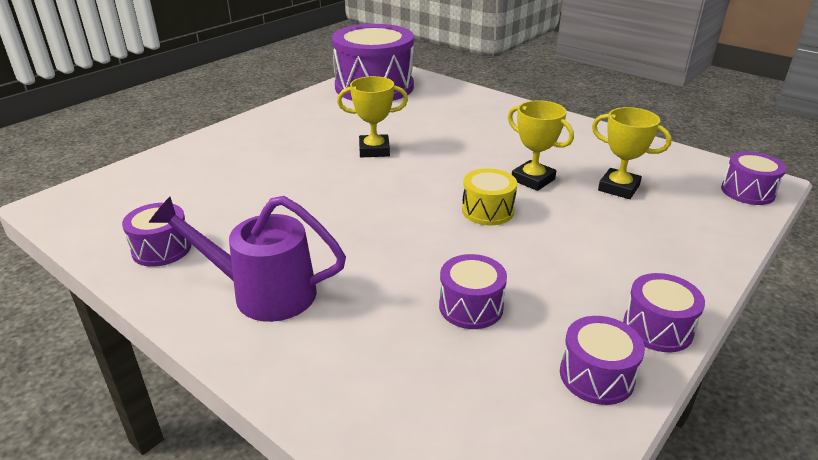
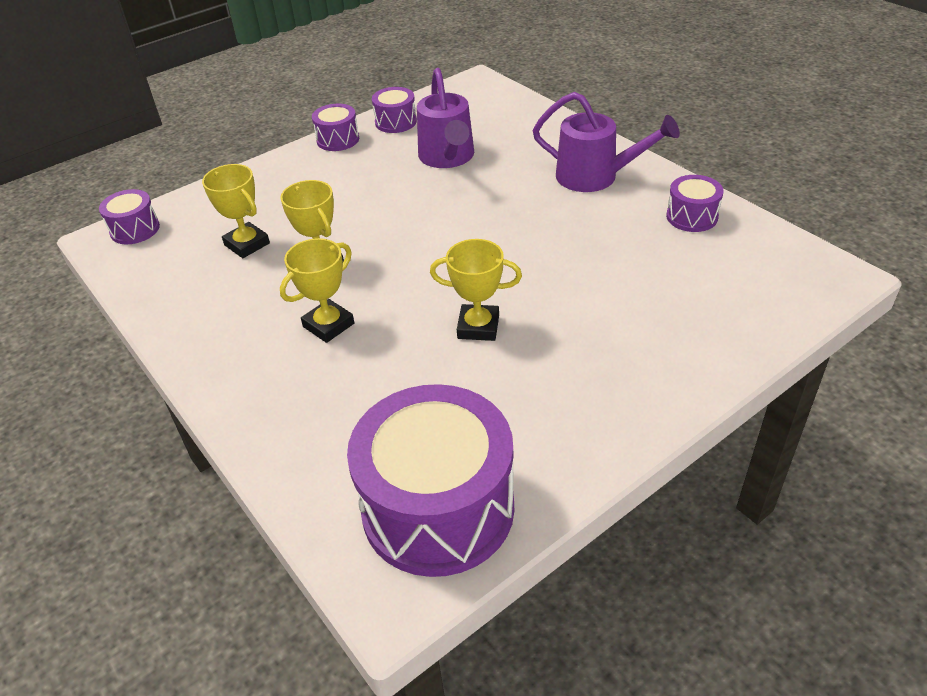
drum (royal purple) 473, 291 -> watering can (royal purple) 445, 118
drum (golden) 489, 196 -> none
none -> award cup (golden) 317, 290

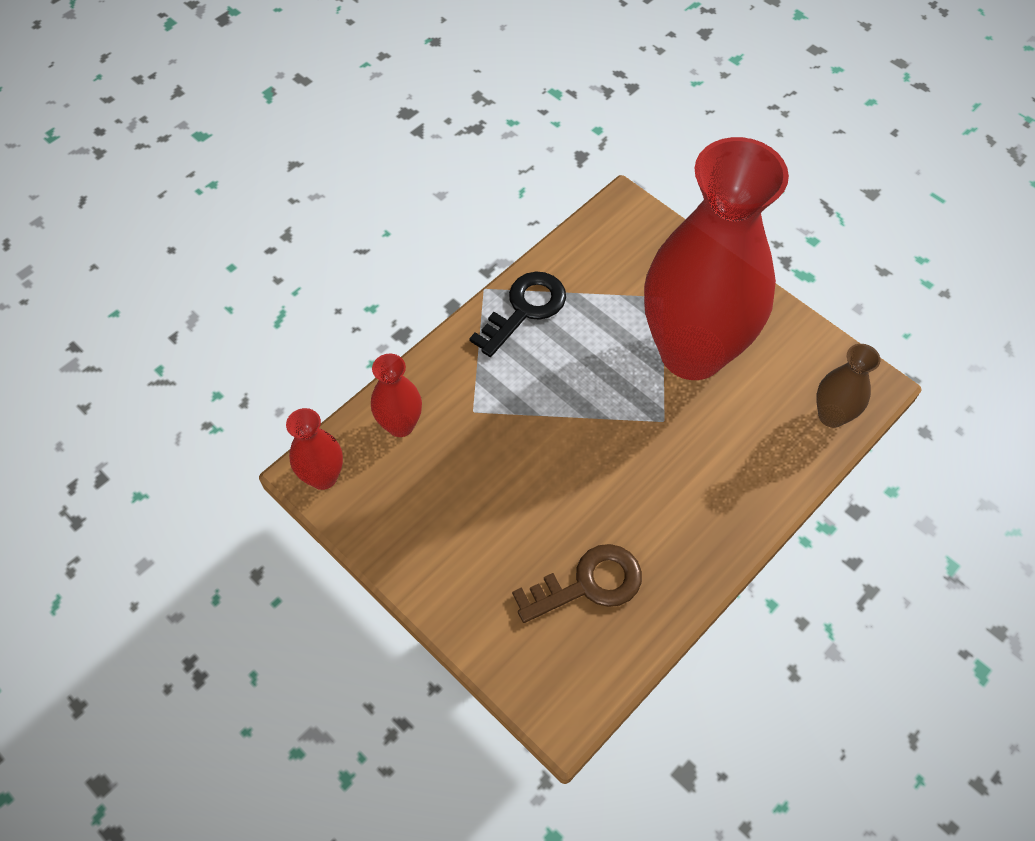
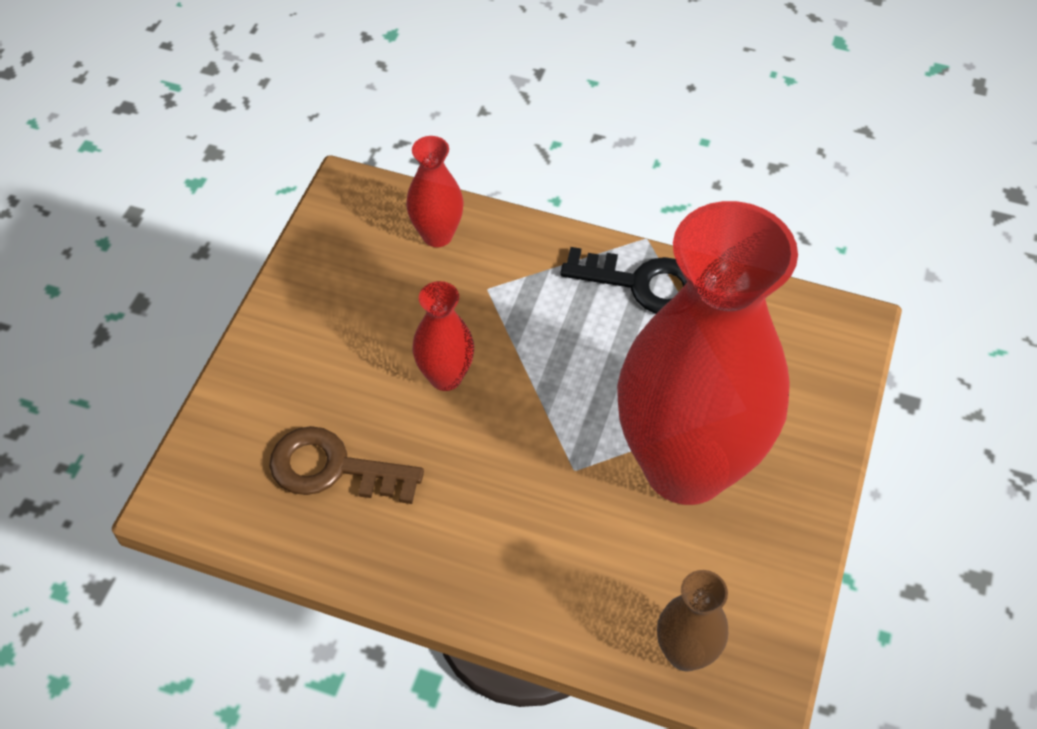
vase (red) 314, 449 -> vase (red) 443, 336, move
key (dark brown) 577, 583 -> key (dark brown) 346, 465, 150 degrees clockwise

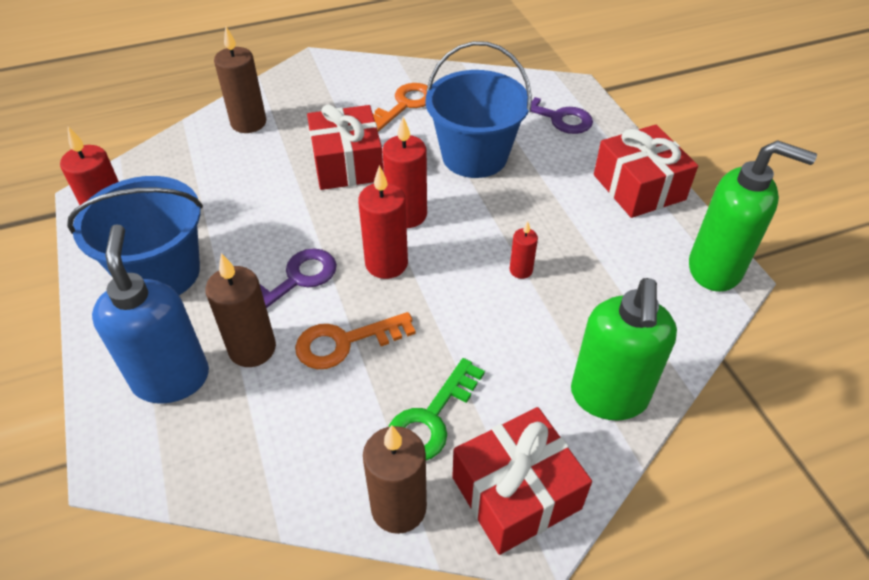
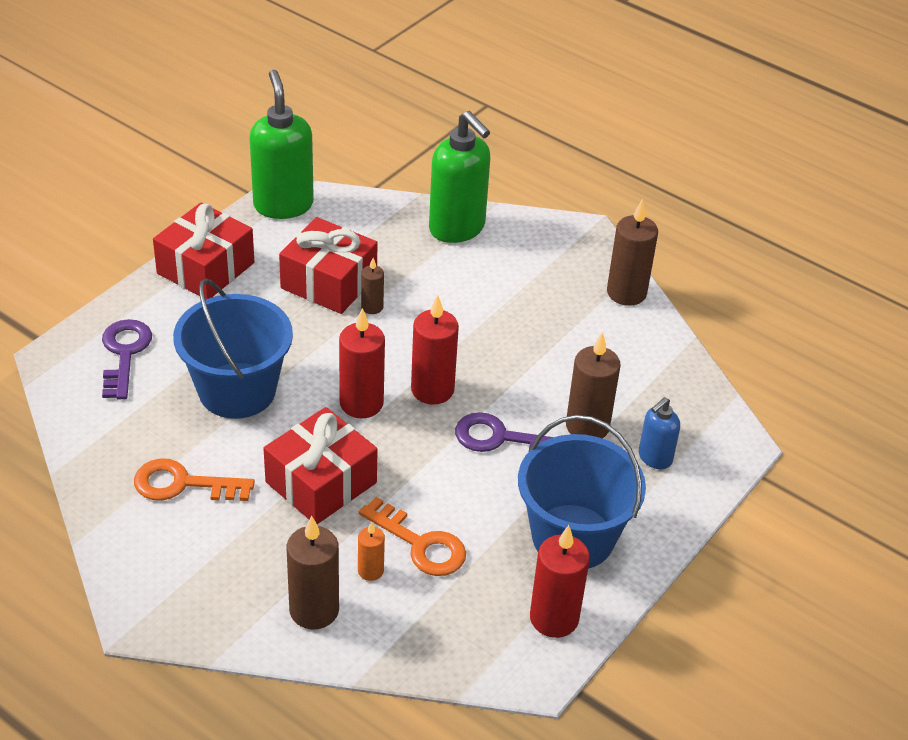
soap dispenser (cobalt) 150, 314 -> soap dispenser (cobalt) 659, 433, x0.53
key (orange-coloured) 355, 340 -> key (orange-coloured) 412, 536, move
key (emerald) 437, 409 -> none
gift (red) 522, 481 -> gift (red) 328, 265, move
candle (red) 524, 250 -> candle (dark brown) 372, 286
soap dispenser (emerald) 624, 349 -> soap dispenser (emerald) 459, 177, 75 degrees clockwise
none -> candle (orange-coloured) 371, 551

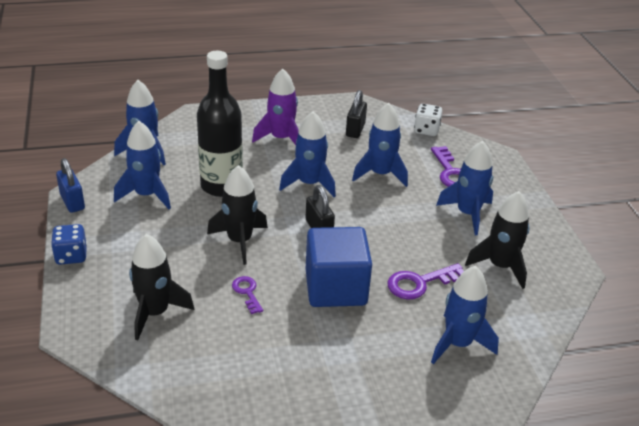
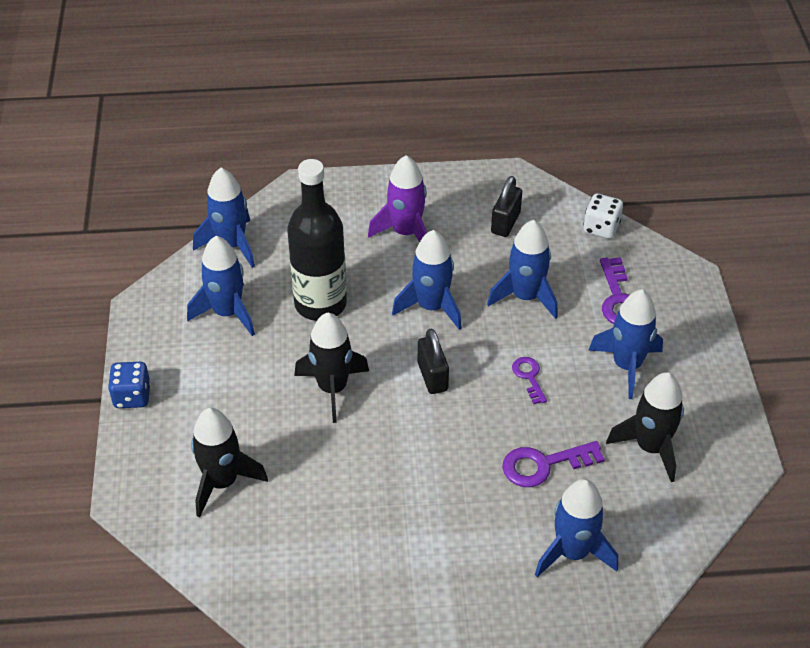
padlock (cobalt) 70, 185 -> none
key (royal purple) 247, 295 -> key (royal purple) 529, 380, move
block (cobalt) 339, 267 -> none

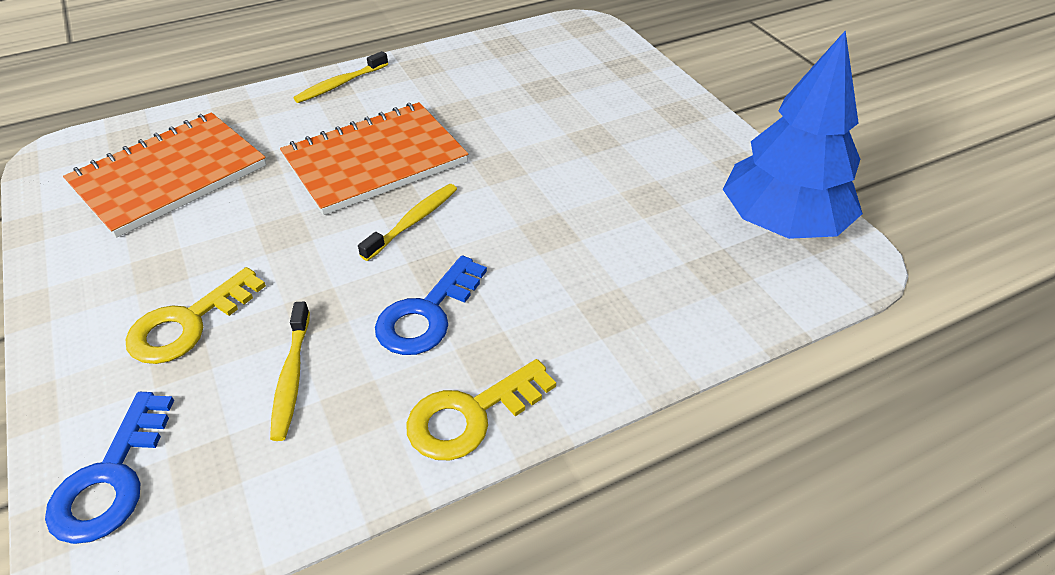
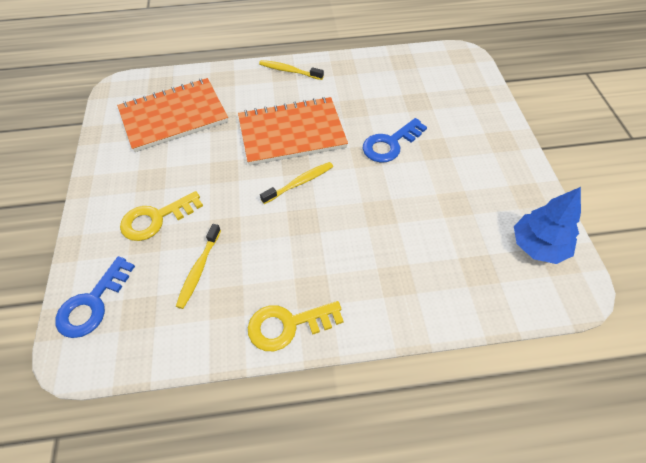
dental brush (golden) 340, 77 -> dental brush (golden) 291, 70, 45 degrees clockwise
key (cobalt) 431, 305 -> key (cobalt) 395, 140, move
fir tree (cobalt) 793, 134 -> fir tree (cobalt) 547, 225, x0.66

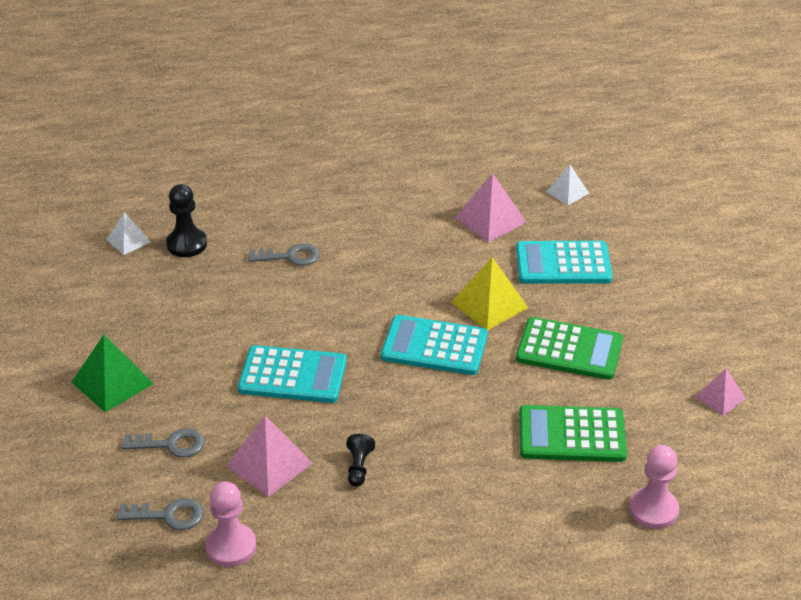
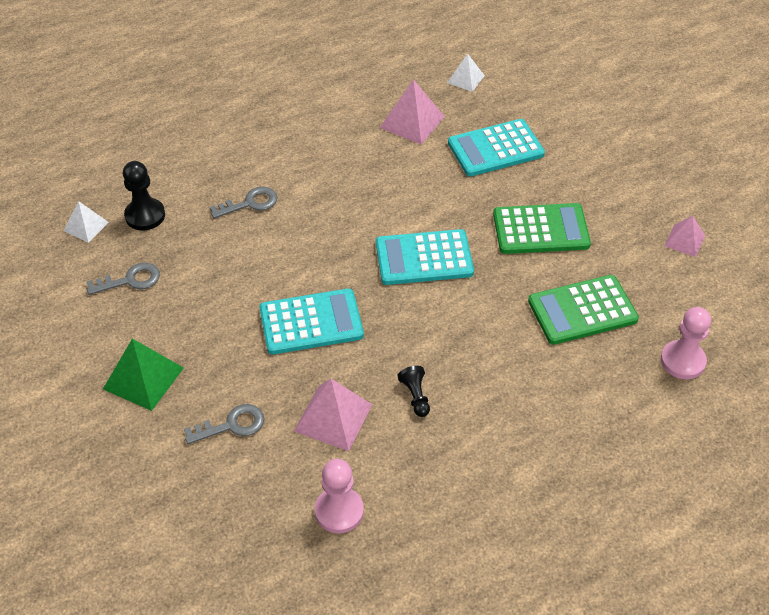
key (ash-grey) 160, 514 -> key (ash-grey) 123, 279, move
pyramid (golden) 489, 293 -> none

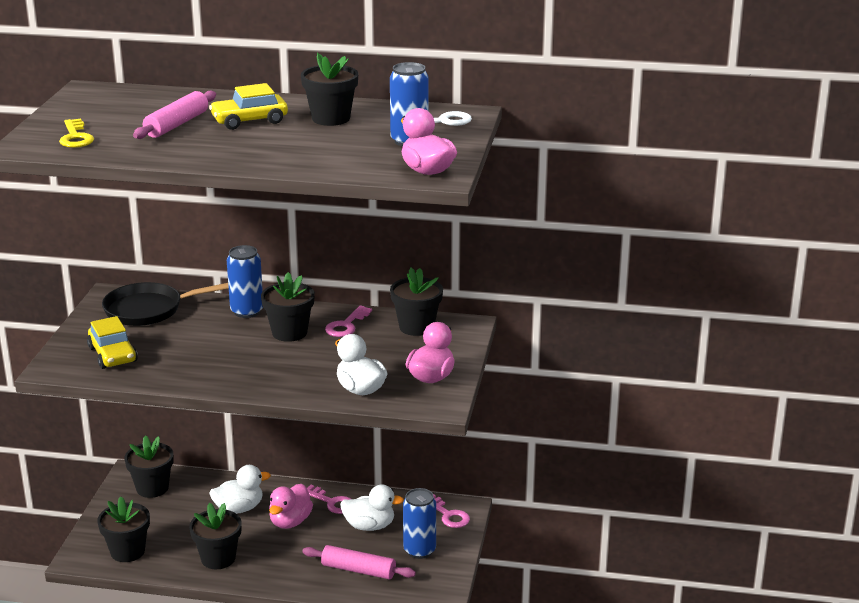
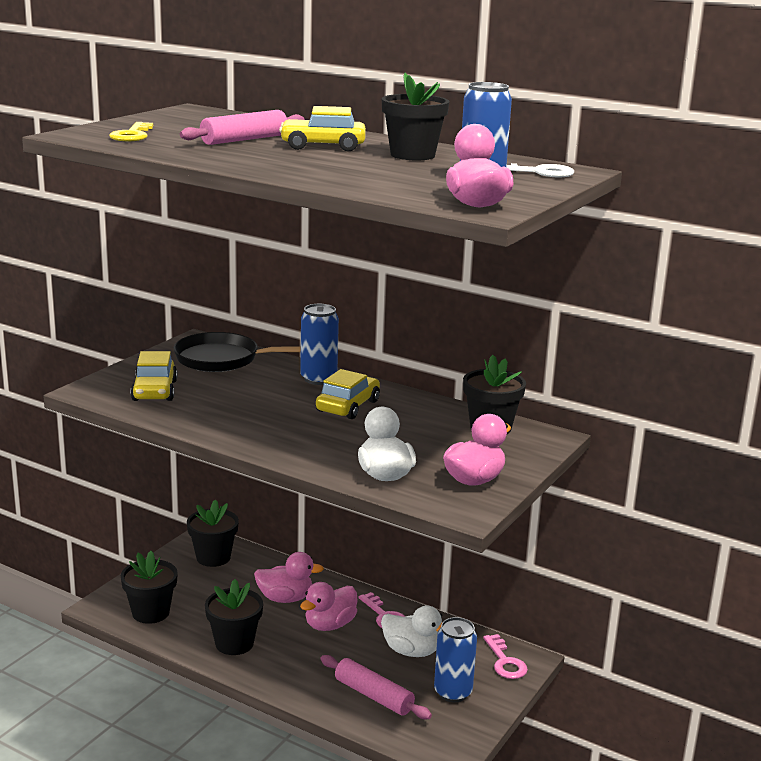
duck (white) 240, 489 -> duck (rose-pink) 289, 577
potted plant (jet-black) 288, 307 -> automobile (golden) 348, 394
key (rose-pink) 348, 321 -> none

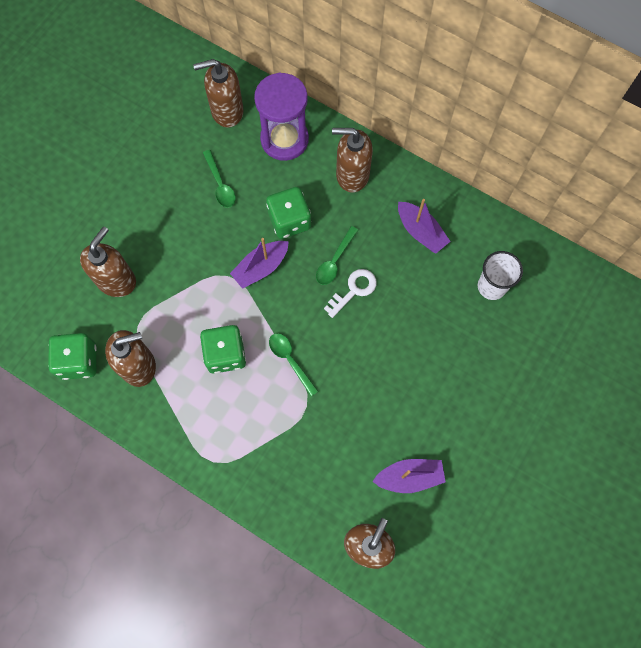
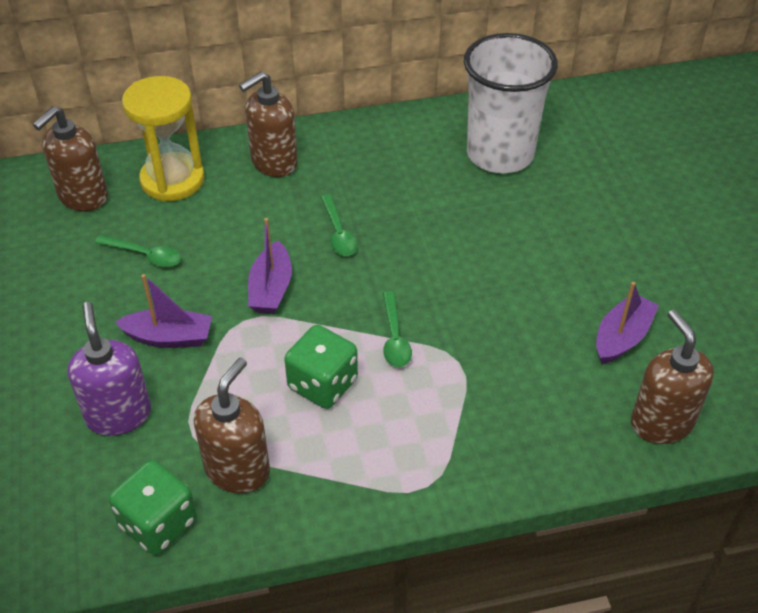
soap dispenser (dark brown) 108, 261 -> soap dispenser (royal purple) 109, 369
sandglass (royal purple) 281, 117 -> sandglass (golden) 163, 138
dice (emerald) 288, 213 -> none
teaspoon (emerald) 293, 364 -> teaspoon (emerald) 397, 329, 105 degrees counterclockwise
key (white) 350, 293 -> none
sailboat (royal purple) 424, 226 -> sailboat (royal purple) 163, 311, move
beaker (white) 500, 275 -> beaker (white) 511, 103, x1.88

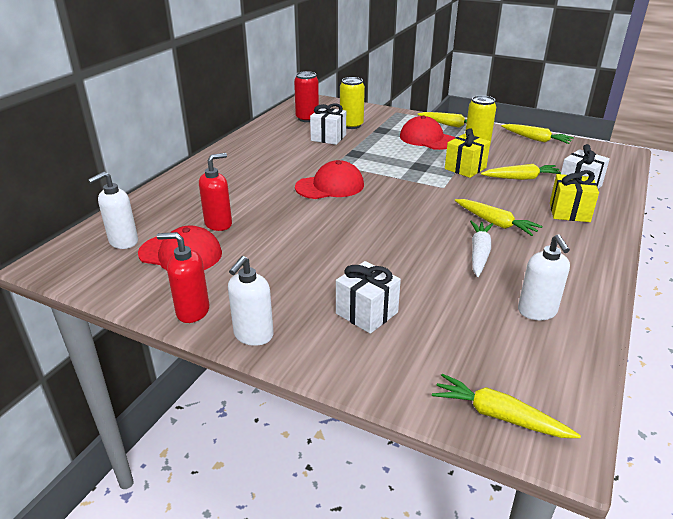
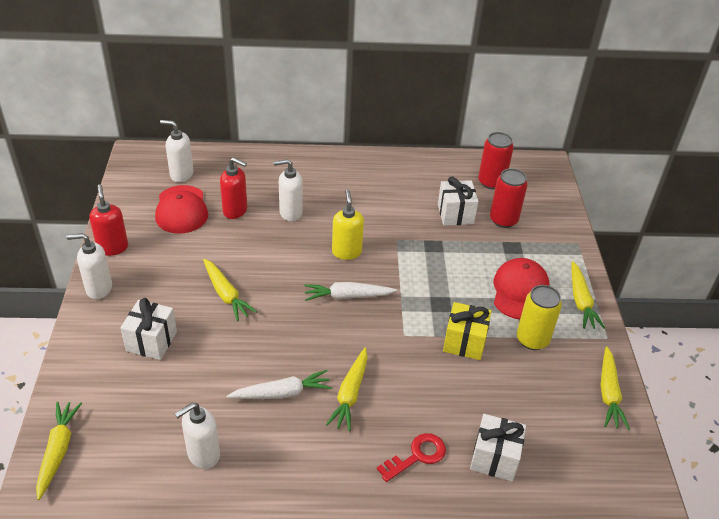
cap (red) 329, 179 -> soap dispenser (golden) 348, 224
soda can (golden) 352, 103 -> soda can (red) 509, 198
carrot (golden) 521, 172 -> carrot (golden) 230, 290, move
gift (golden) 574, 196 -> key (red) 411, 457
none -> soap dispenser (white) 288, 190
none -> carrot (white) 350, 291

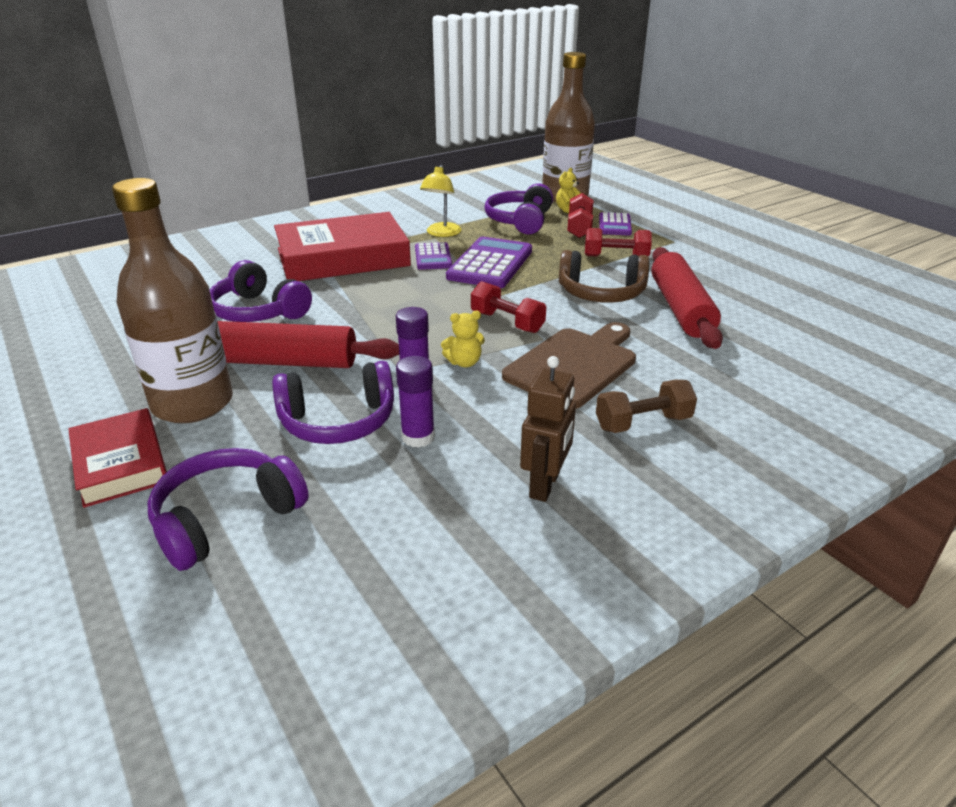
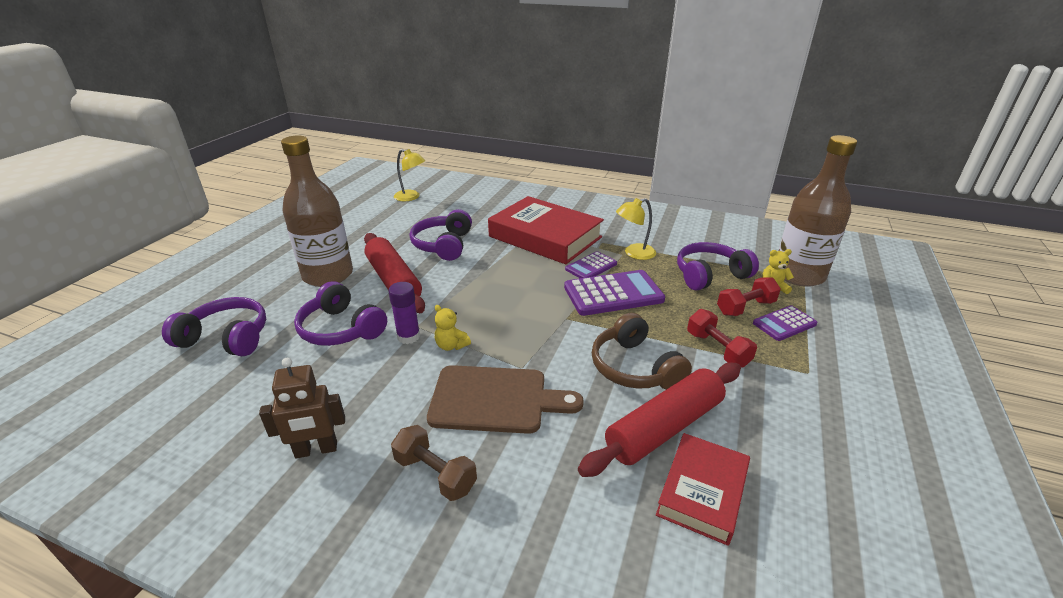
book (red) 117, 458 -> book (red) 703, 489, move
glue stick (royal purple) 415, 402 -> none
free weight (red) 508, 307 -> none
none -> reading lamp (golden) 409, 175

